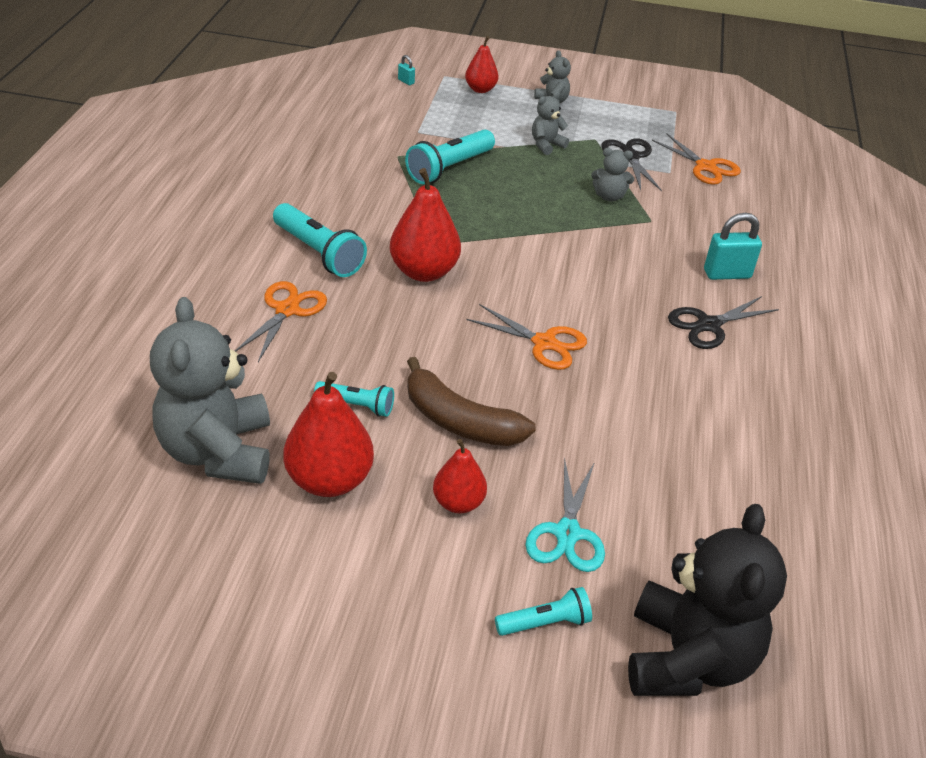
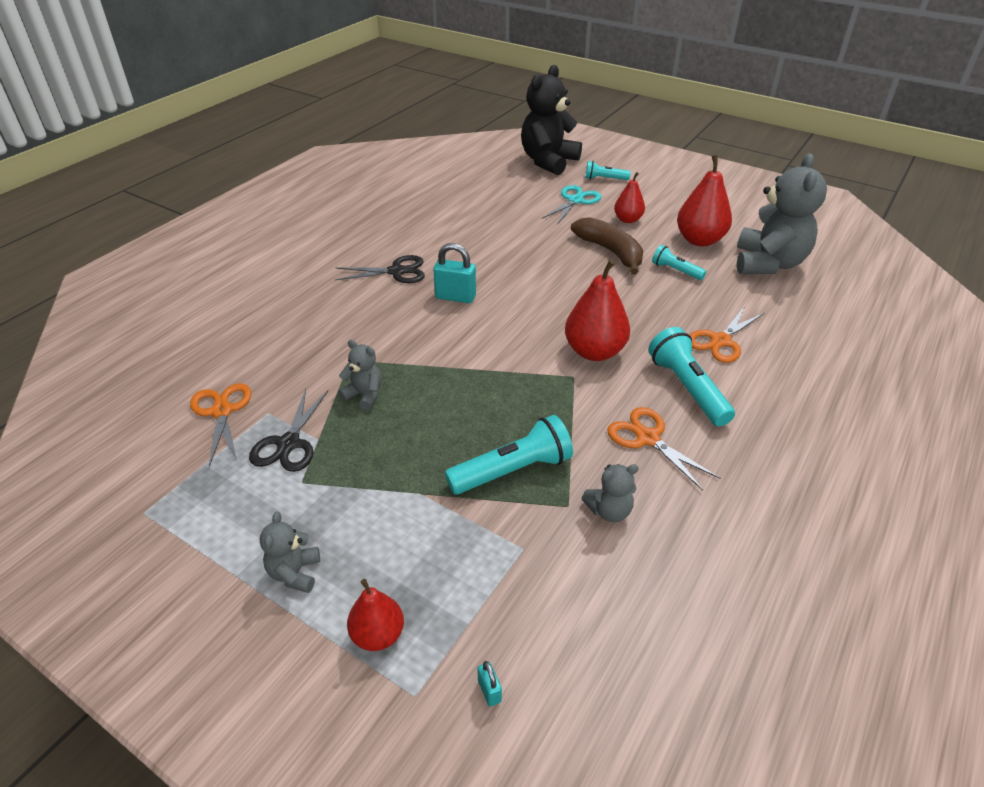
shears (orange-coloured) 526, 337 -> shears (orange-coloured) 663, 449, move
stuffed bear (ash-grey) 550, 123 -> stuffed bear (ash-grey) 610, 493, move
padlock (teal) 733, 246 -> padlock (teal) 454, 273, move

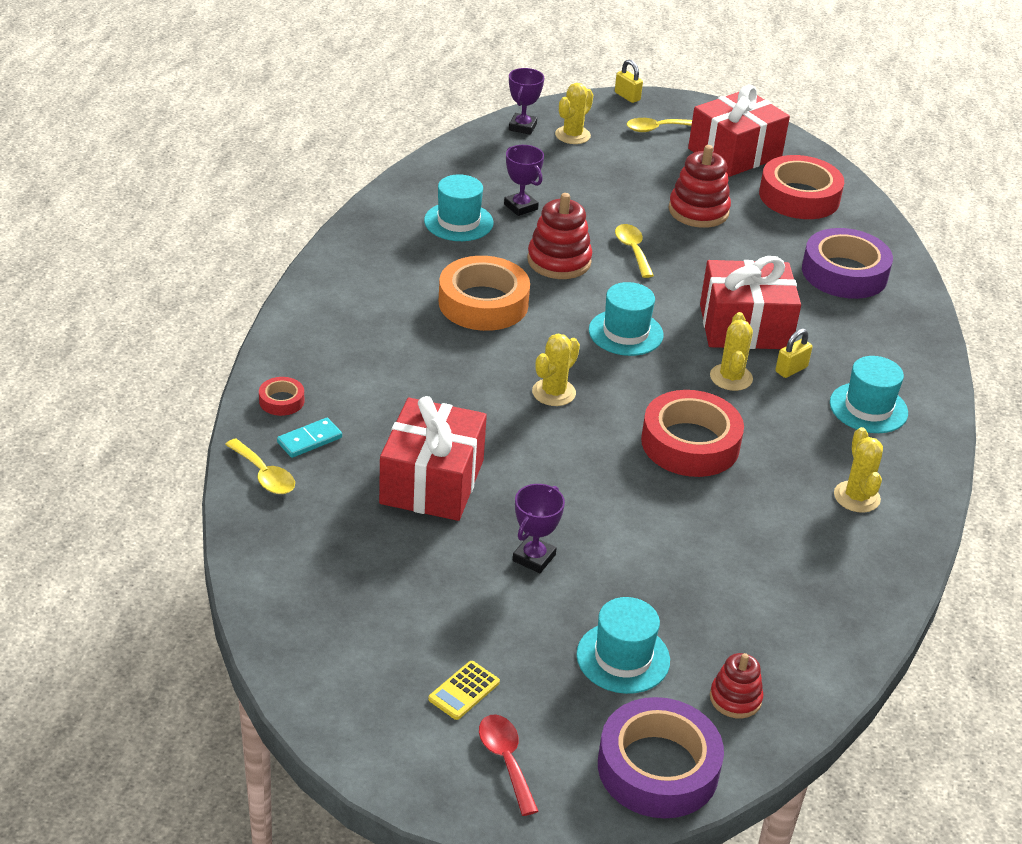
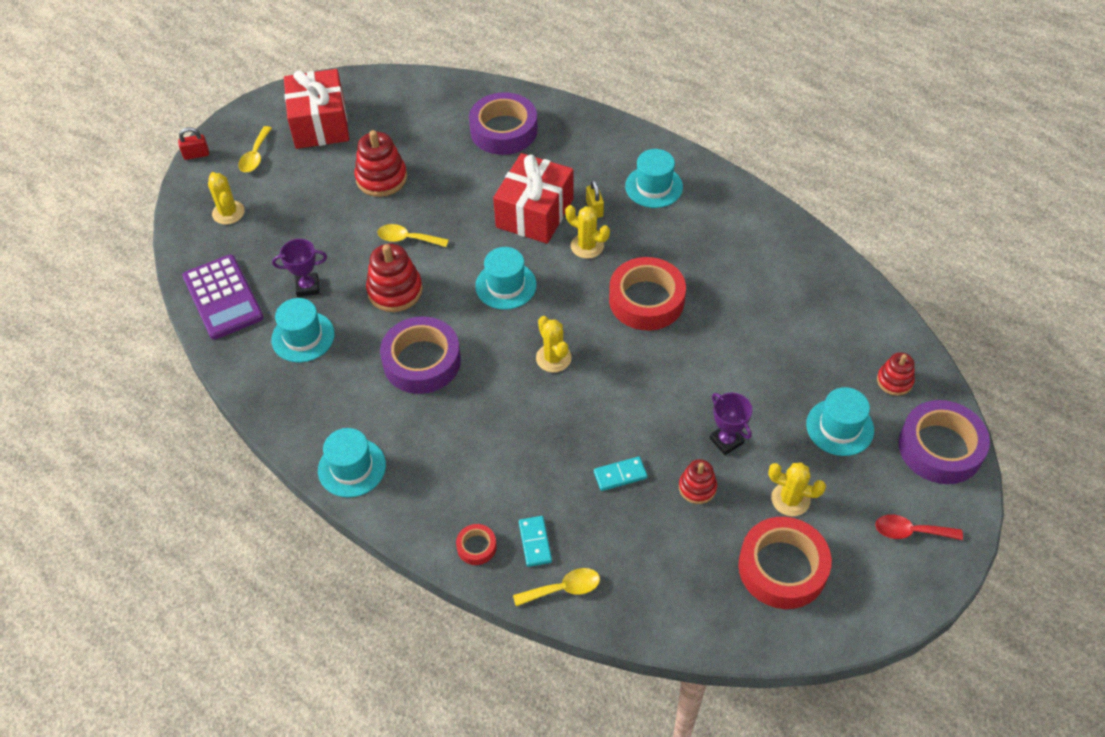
gift (red) 433, 458 -> domino piece (teal) 620, 474
calculator (golden) 464, 690 -> none
roll of tape (orange-coloured) 484, 293 -> roll of tape (royal purple) 420, 355
award cup (royal purple) 526, 101 -> none
padlock (golden) 629, 81 -> padlock (red) 193, 143
roll of tape (red) 801, 187 -> roll of tape (red) 785, 563, move
saguaro cactus (golden) 858, 470 -> saguaro cactus (golden) 797, 489, move
none -> calculator (royal purple) 223, 297
none -> top hat (teal) 352, 463
none -> stacking rings (red) 698, 481

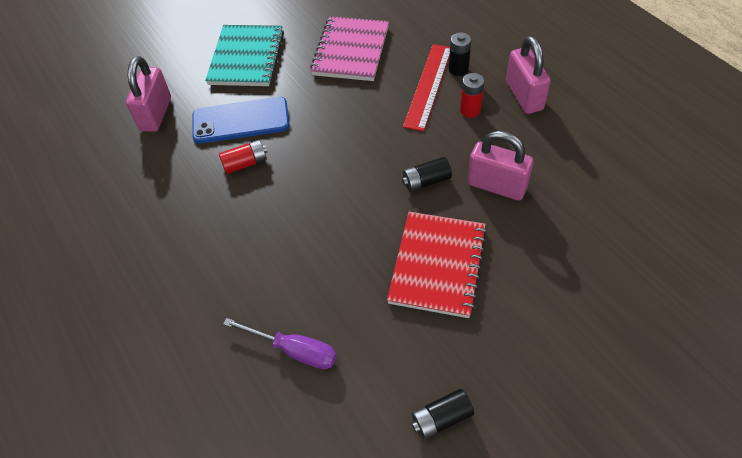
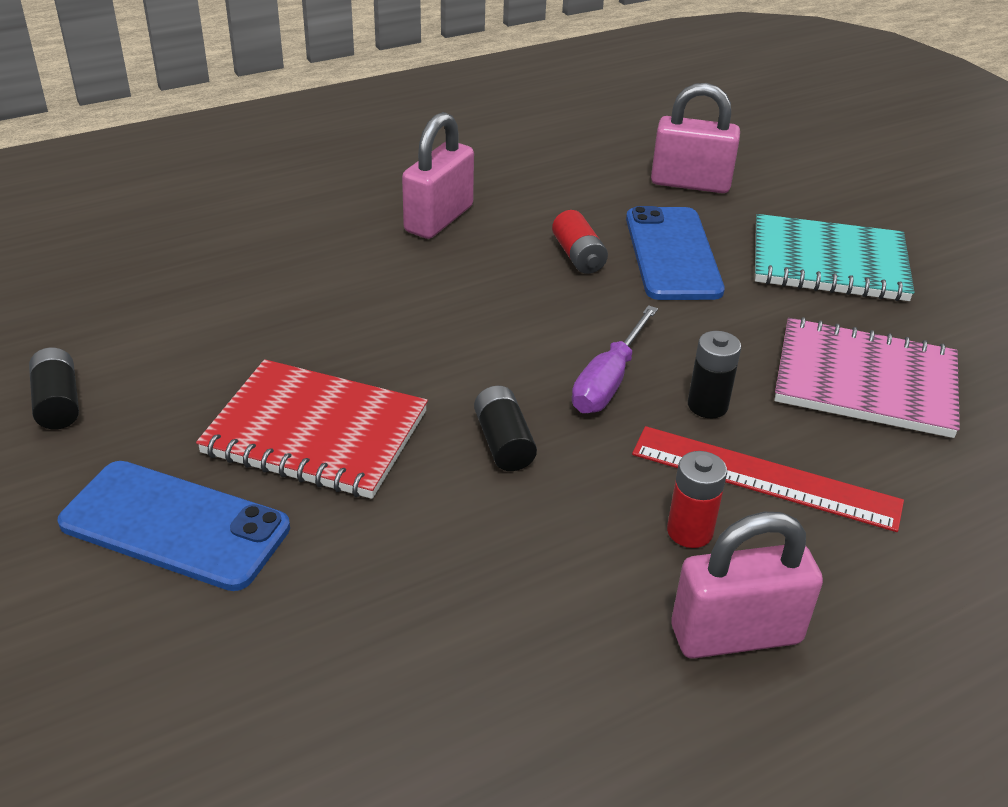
hand screwdriver (royal purple) 280, 343 -> hand screwdriver (royal purple) 615, 359, move
battery (jet-black) 460, 54 -> battery (jet-black) 714, 375, move
padlock (rose-pink) 500, 166 -> padlock (rose-pink) 438, 175, move
none -> mobile phone (cobalt) 173, 526

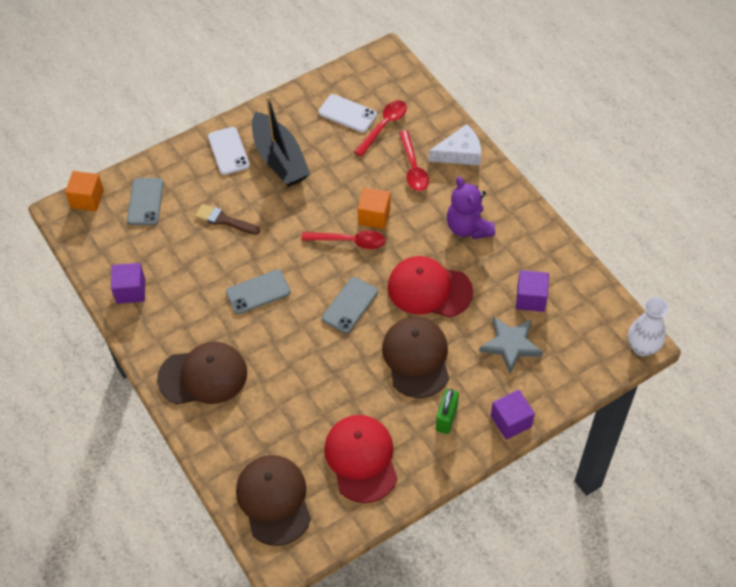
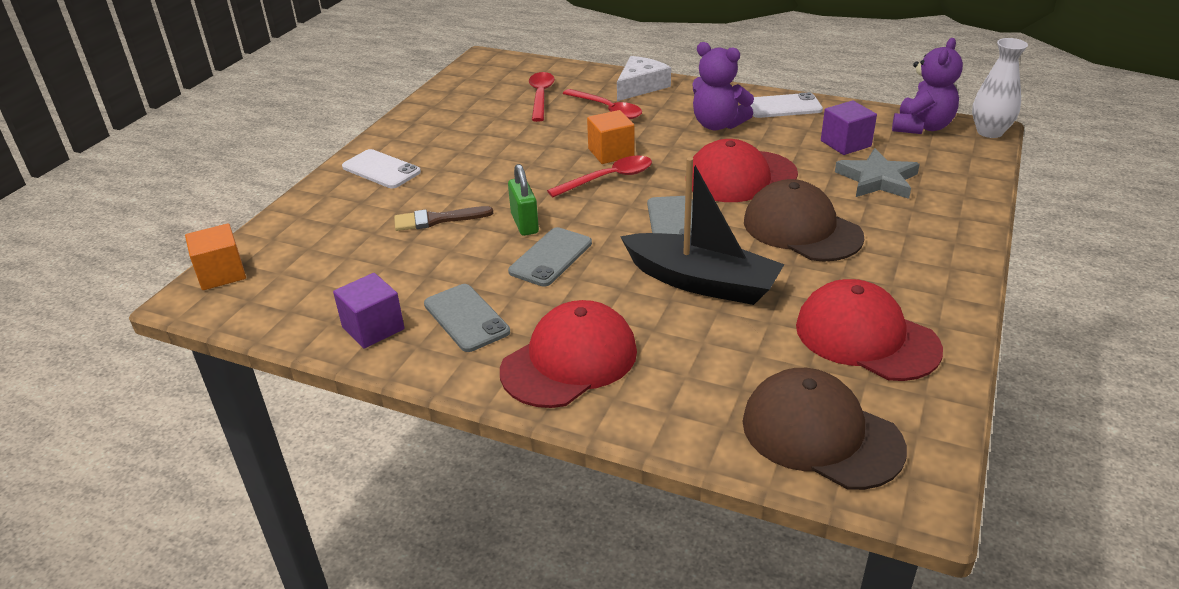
mobile phone (ash-grey) 145, 201 -> mobile phone (ash-grey) 467, 318, move
cap (dark brown) 202, 373 -> cap (red) 568, 354
sailboat (jet-black) 281, 141 -> sailboat (jet-black) 702, 231, move
mobile phone (white) 347, 113 -> mobile phone (white) 786, 105, move
padlock (emerald) 447, 411 -> padlock (emerald) 523, 200, move
block (royal purple) 513, 415 -> none
none -> stuffed bear (royal purple) 927, 86

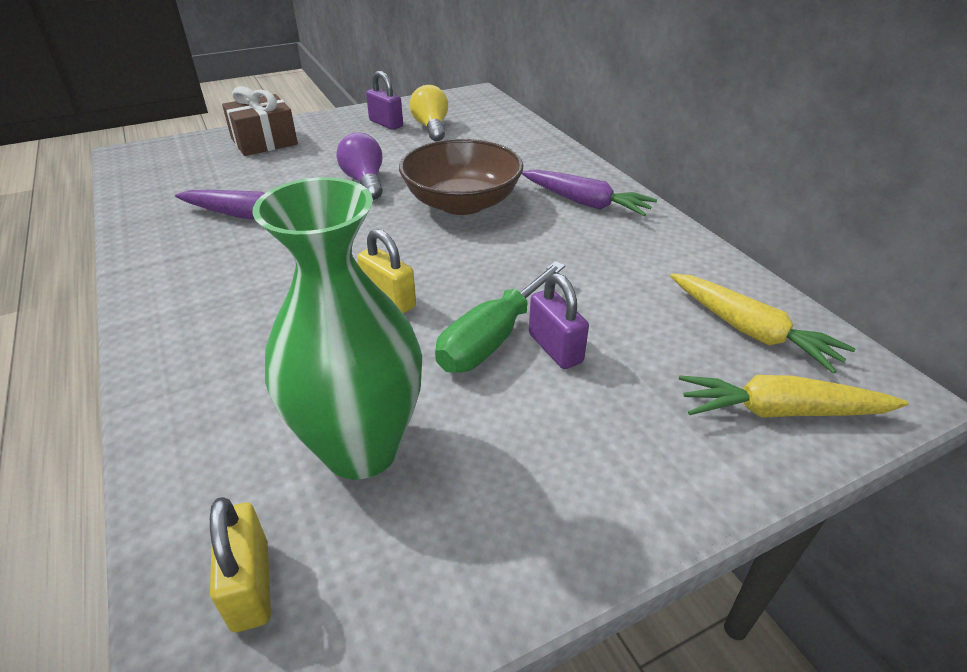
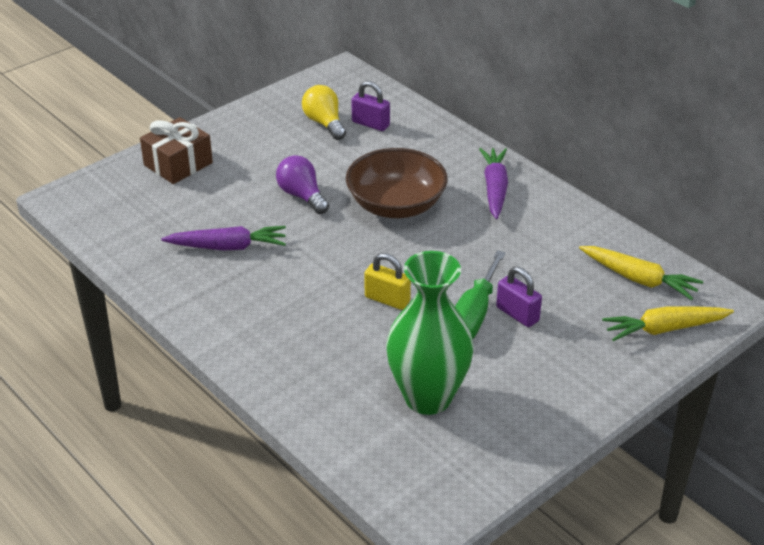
padlock (golden) 240, 564 -> none
padlock (royal purple) 384, 100 -> padlock (royal purple) 370, 106, move
carrot (royal purple) 589, 193 -> carrot (royal purple) 493, 183, 105 degrees counterclockwise

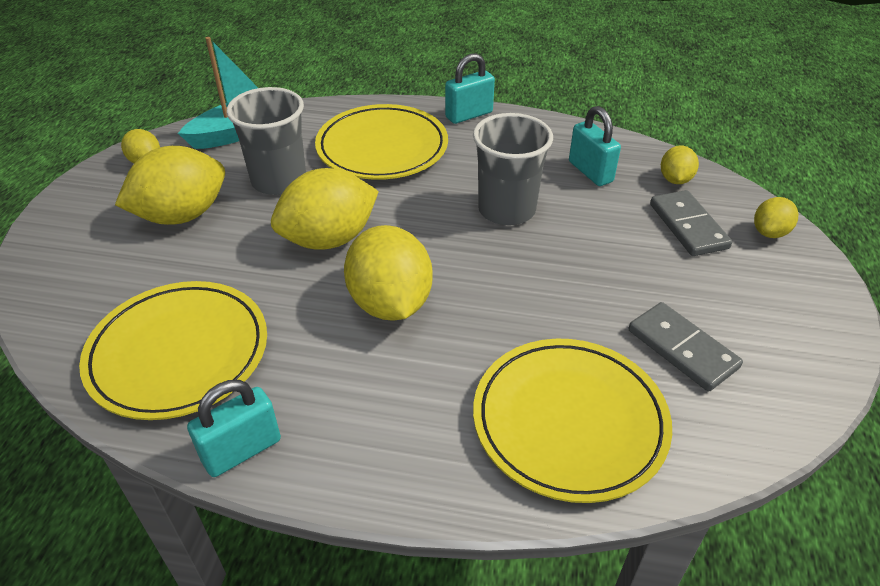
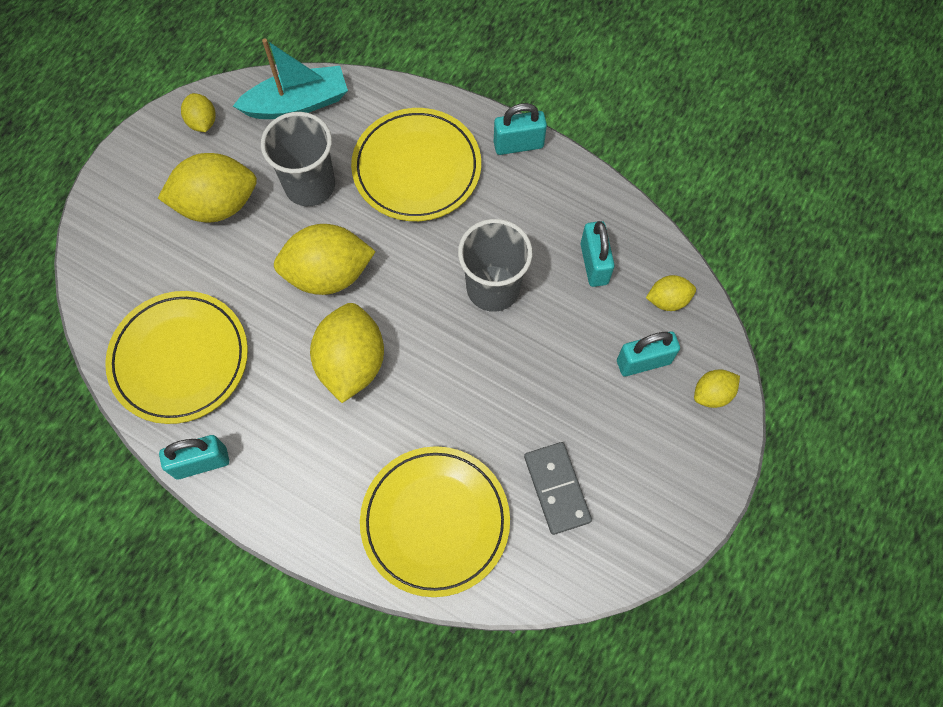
domino piece (ash-grey) 691, 223 -> padlock (teal) 648, 353
toy lemon (golden) 680, 165 -> toy lemon (golden) 671, 293, 45 degrees clockwise

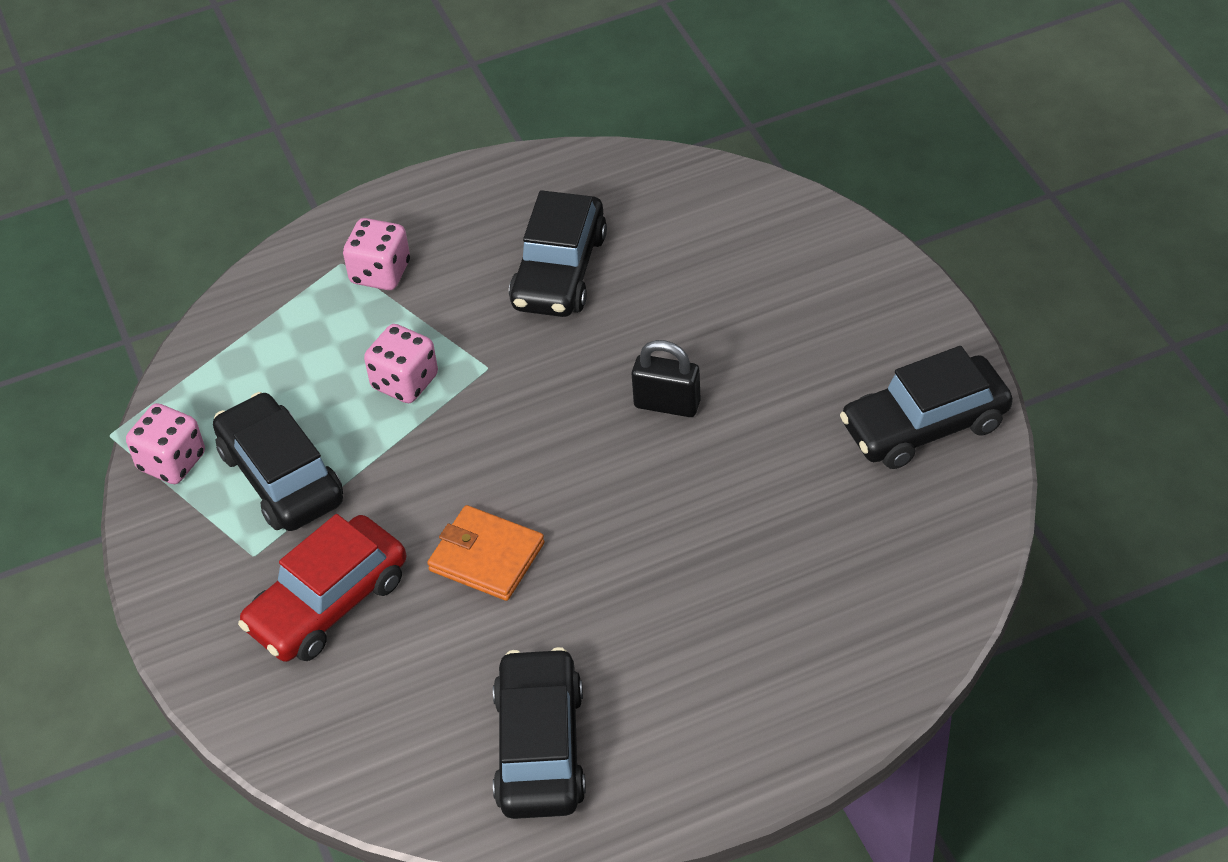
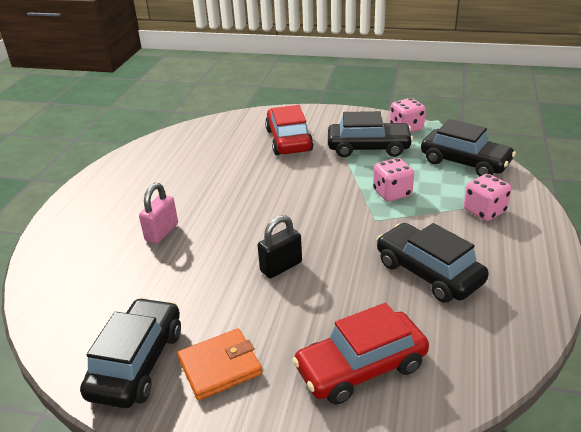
wallet (orange-coloured) 485, 553 -> wallet (orange-coloured) 220, 364, move
automobile (jet-black) 539, 733 -> automobile (jet-black) 468, 148, move
none -> padlock (rose-pink) 158, 213
none -> automobile (red) 360, 354

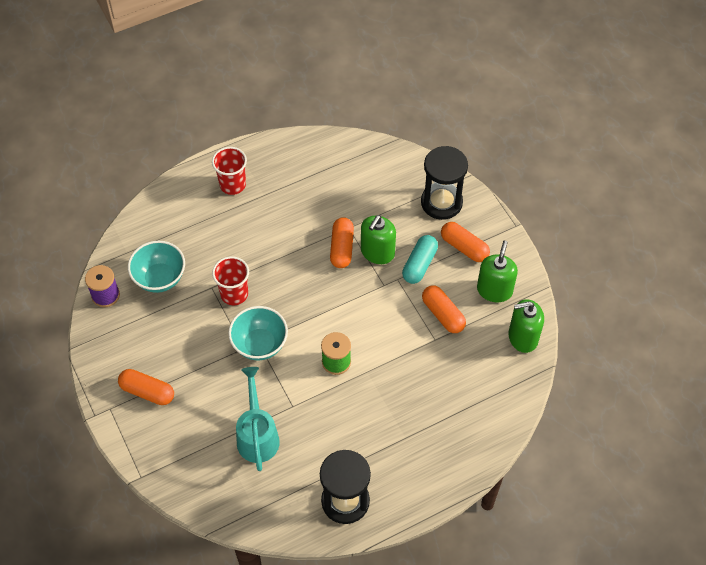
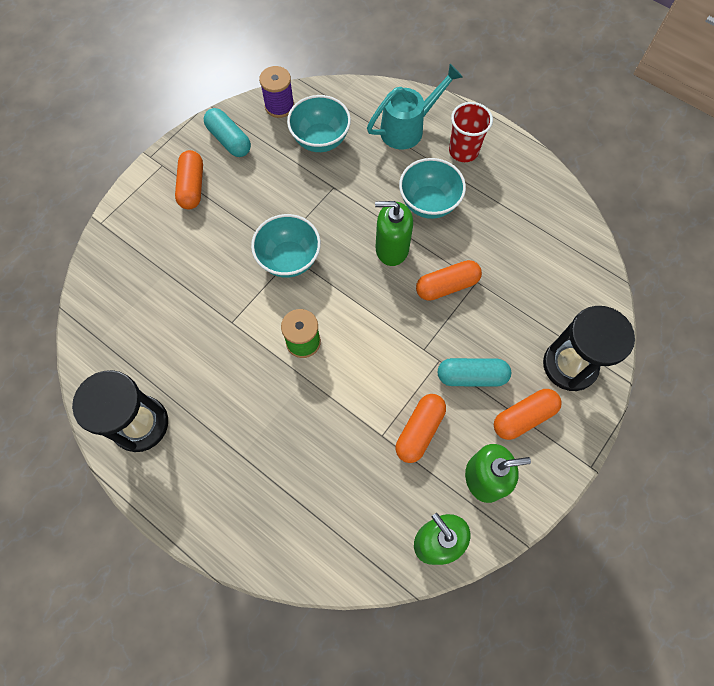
beaker (red) 230, 280 -> none
watering can (teal) 258, 419 -> watering can (teal) 415, 106, move
soap dispenser (emerald) 378, 239 -> soap dispenser (emerald) 394, 233, move
capsule (orange-coloured) 465, 242 -> capsule (orange-coloured) 528, 414, 45 degrees clockwise
none -> capsule (teal) 227, 132
none -> bowl (teal) 432, 188

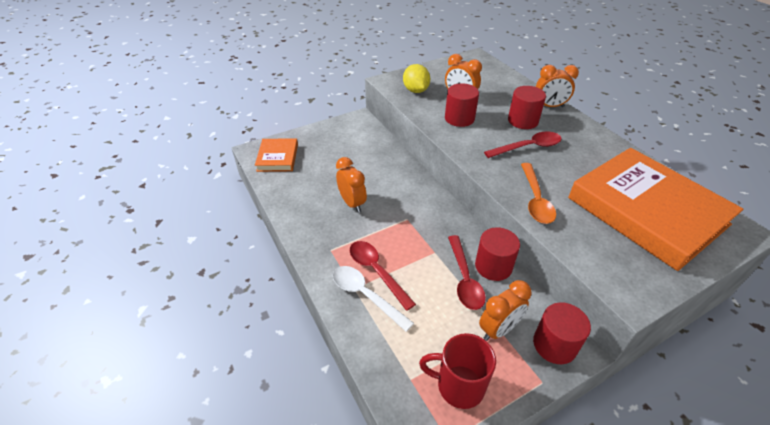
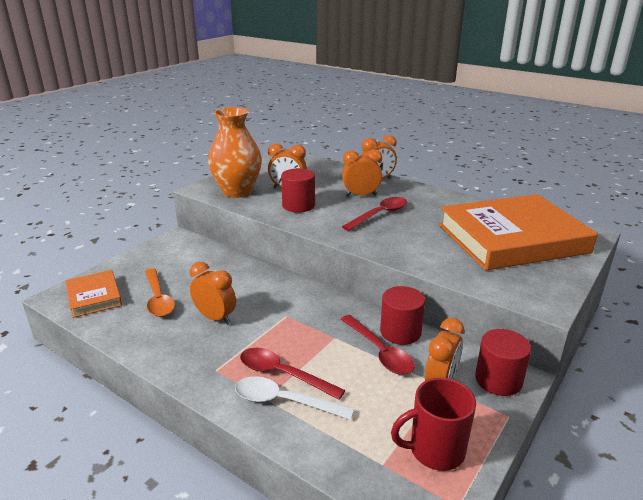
toy lemon (golden) 416, 78 -> vase (orange-coloured) 235, 152
cylinder (red) 527, 107 -> clock (orange-coloured) 362, 173
teaspoon (orange-coloured) 538, 193 -> teaspoon (orange-coloured) 160, 292, move
book (orange-coloured) 655, 209 -> book (orange-coloured) 518, 232, 45 degrees counterclockwise

